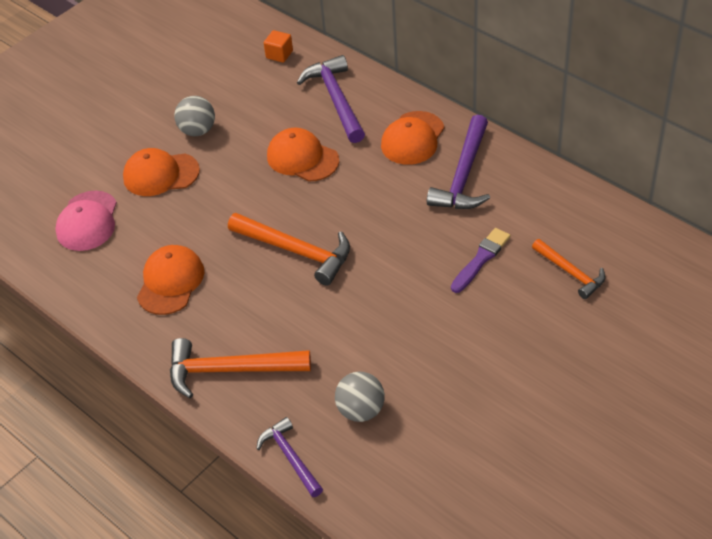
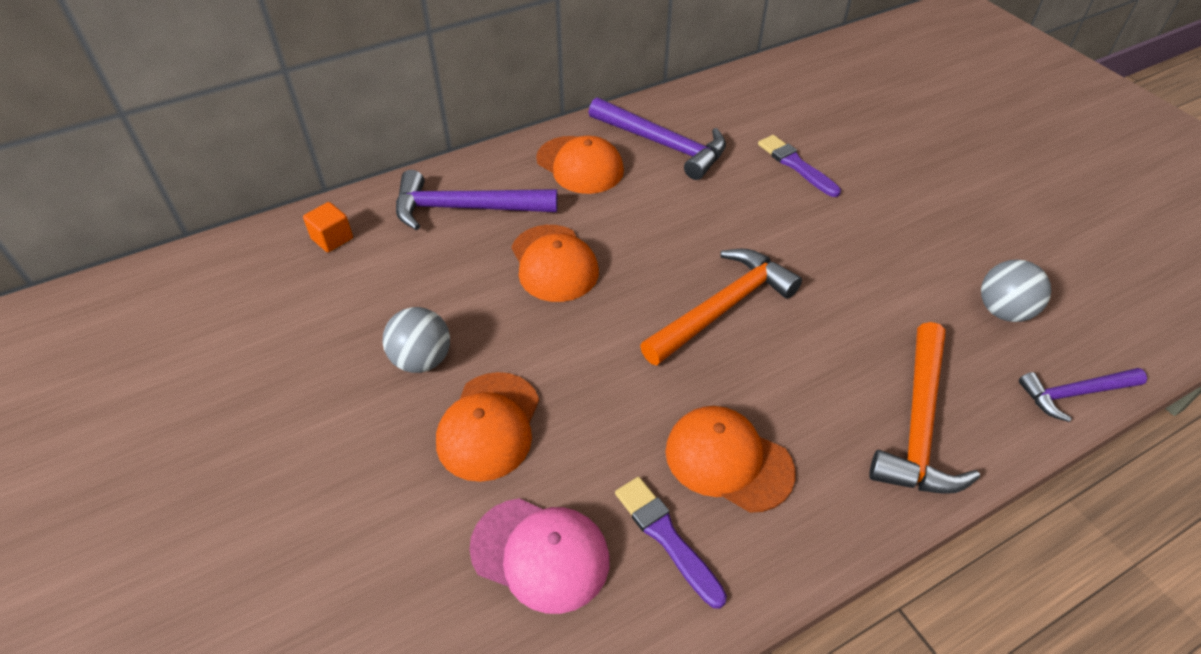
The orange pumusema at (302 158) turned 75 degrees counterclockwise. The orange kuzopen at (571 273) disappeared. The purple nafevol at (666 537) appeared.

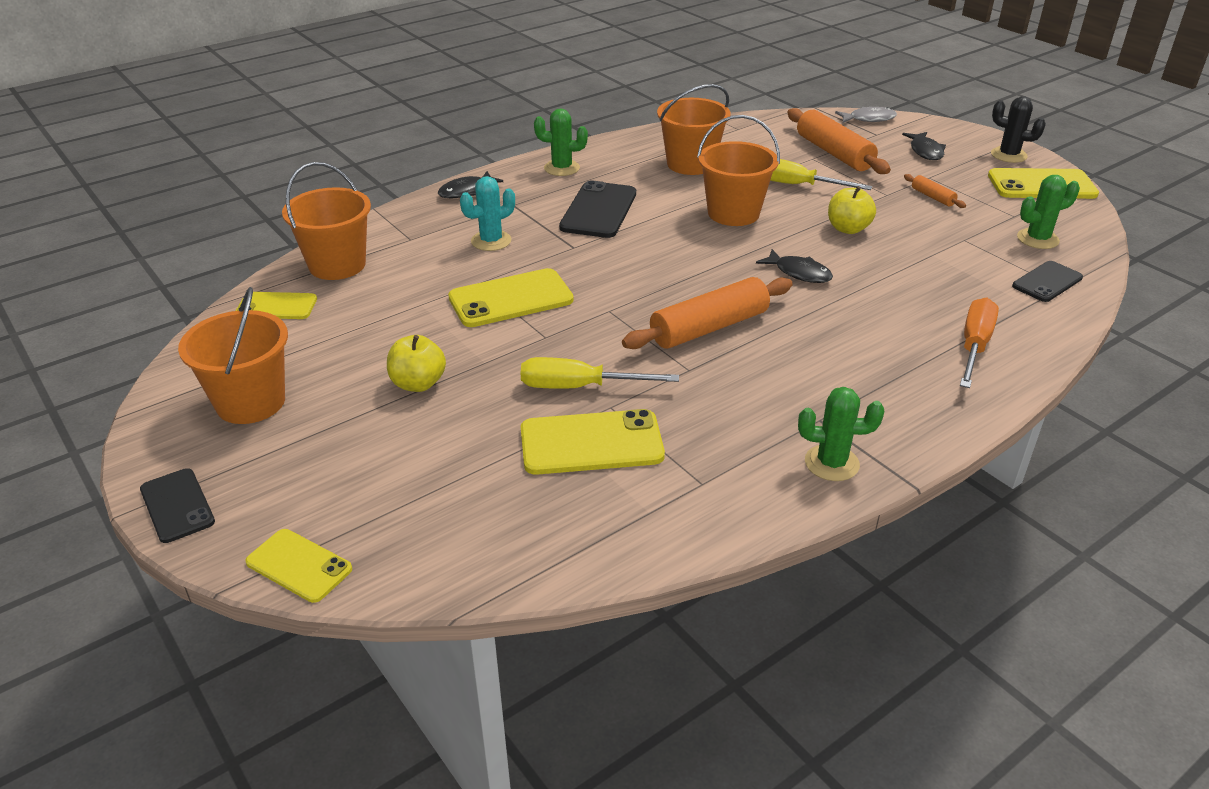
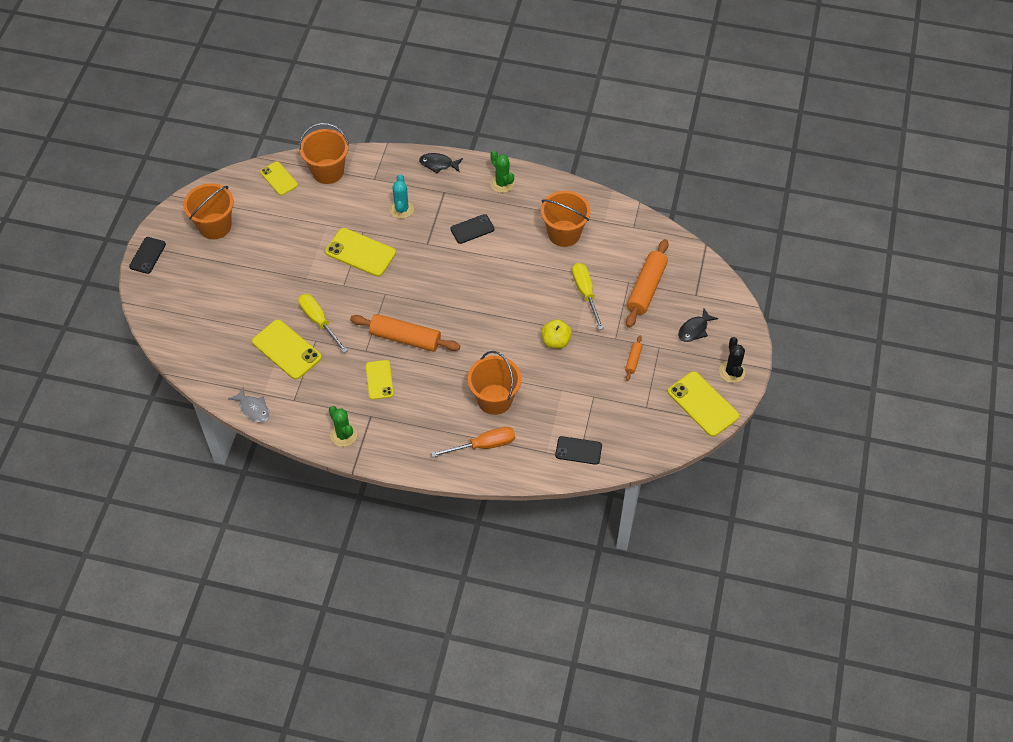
The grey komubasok moved from (868 119) to (253 409). The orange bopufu moved from (733 213) to (494 399). The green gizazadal at (1037 239) disappeared. The turquoise gizazadal at (491 241) turned 75 degrees clockwise. The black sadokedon at (598 210) changed to 0.63 times the size. The black komubasok at (799 273) disappeared. The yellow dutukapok at (418 384) disappeared. The yellow sadokedon moved from (299 565) to (379 380).

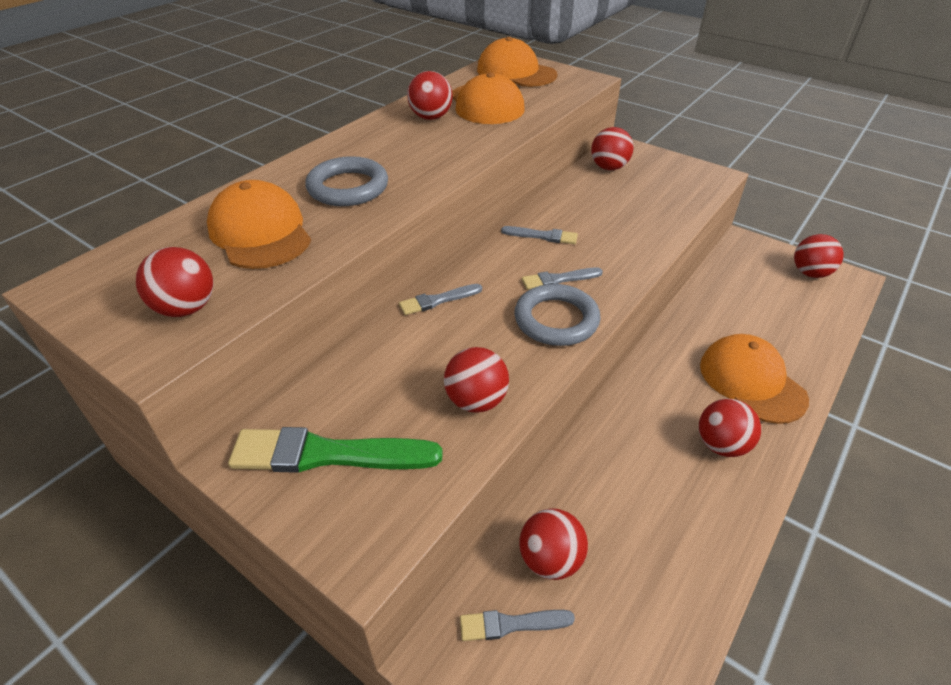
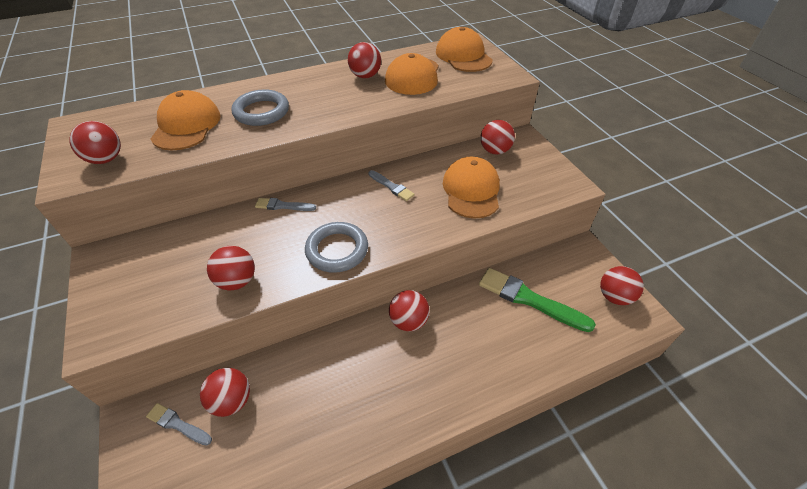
The grey nafevol at (558 279) disappeared. The orange pumusema moved from (751 381) to (471 190). The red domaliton moved from (721 445) to (408 321). The green nafevol moved from (327 454) to (529 299).

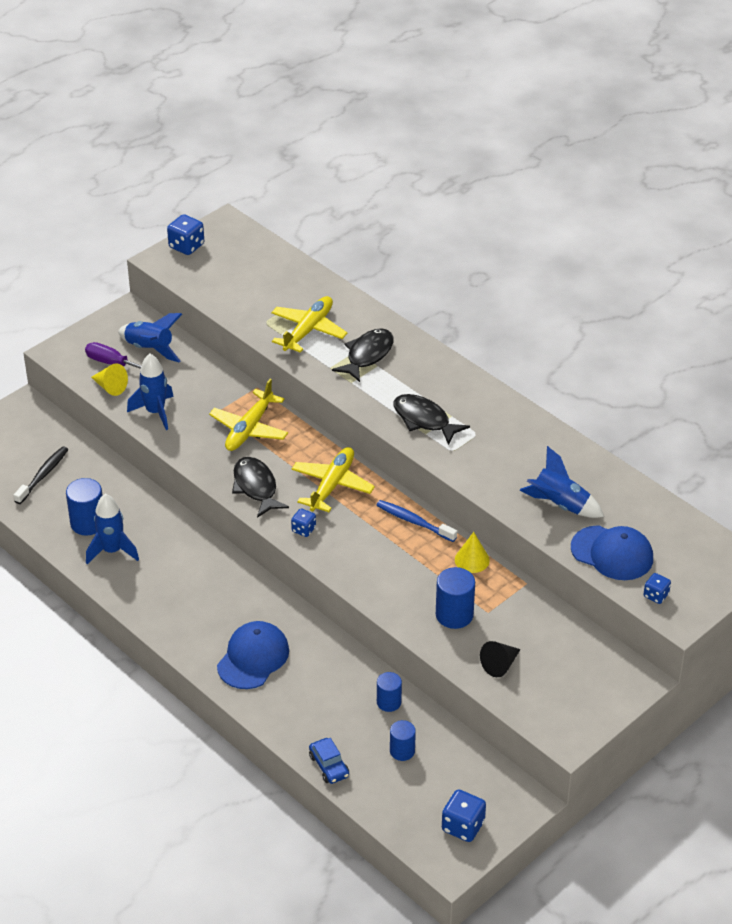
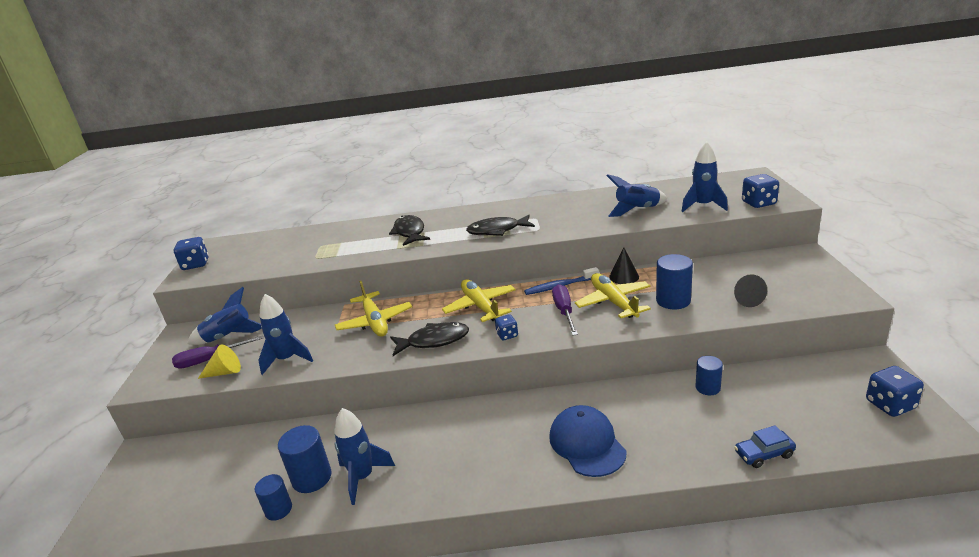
The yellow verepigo moved from (308 330) to (613 302). The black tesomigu at (43 475) disappeared. The black komubasok at (256 487) turned 150 degrees clockwise. The blue pumusema at (612 553) was replaced by the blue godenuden at (703 206). The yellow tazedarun at (472 560) became the black tazedarun at (624 277). The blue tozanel at (656 595) changed to 1.62 times the size. The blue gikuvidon moved from (402 751) to (278 509). The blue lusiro at (329 766) turned 150 degrees clockwise. The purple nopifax at (564 311) appeared.

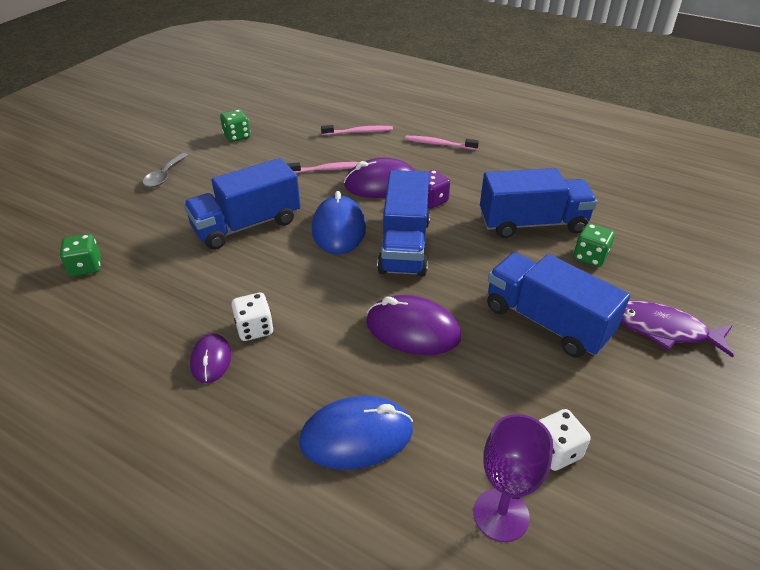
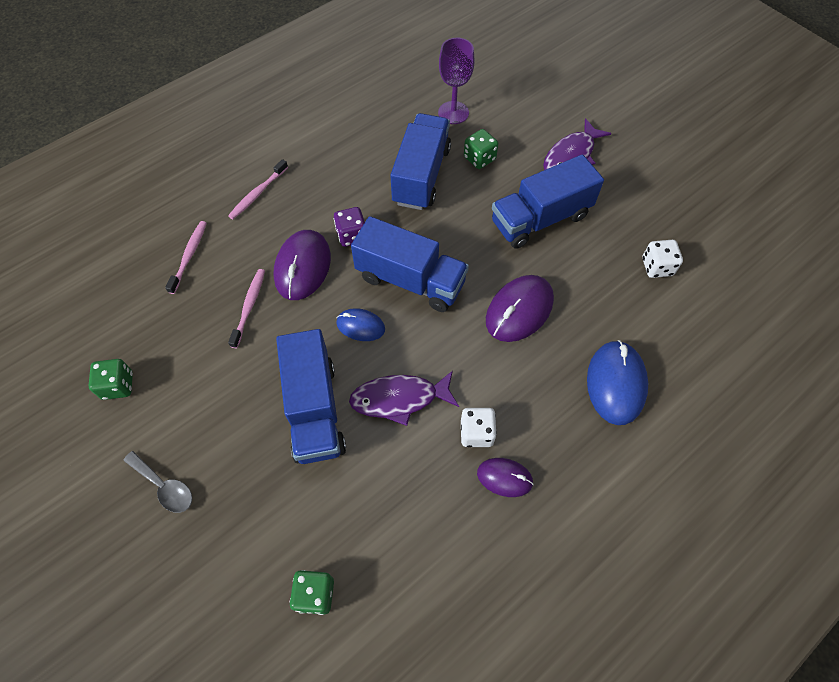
The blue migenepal at (339 229) changed to 0.59 times the size. The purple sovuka moved from (501 515) to (453 113). The purple komubasok at (399 399) appeared.

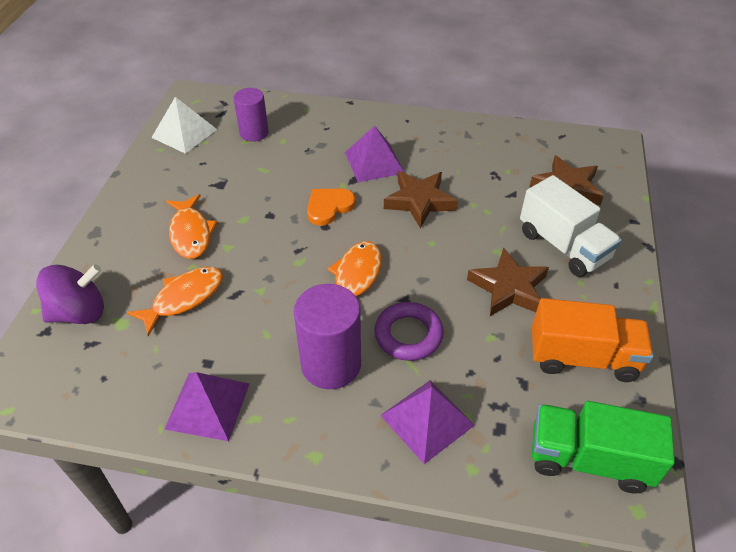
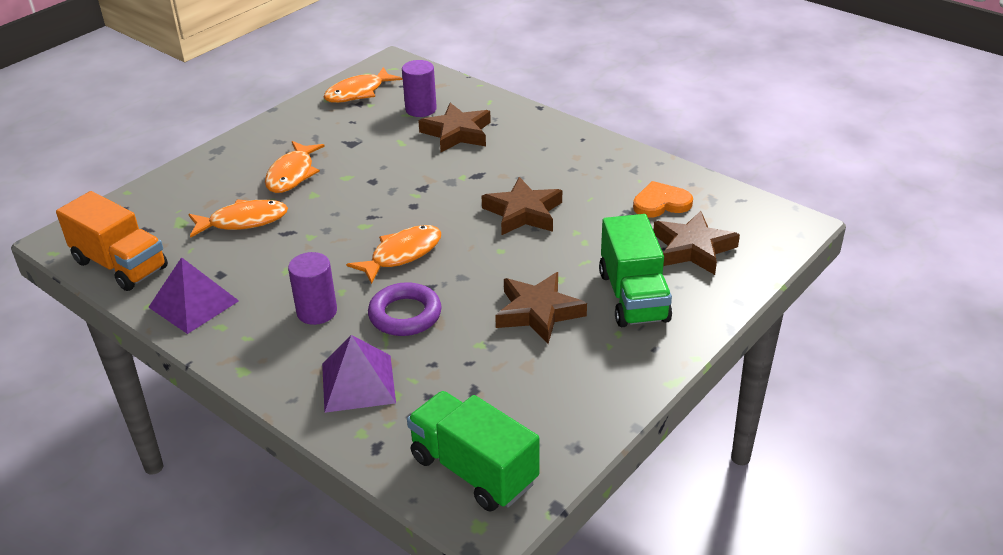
The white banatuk at (184 133) was replaced by the orange komubasok at (358 92). The purple banatuk at (374 162) disappeared. The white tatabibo at (563 246) became the green tatabibo at (633 297). The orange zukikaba moved from (329 207) to (661 203). The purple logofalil at (79 312) disappeared. The purple gikuvidon at (331 364) changed to 0.65 times the size. The orange tatabibo moved from (583 357) to (120 265). The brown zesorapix at (457 133) appeared.

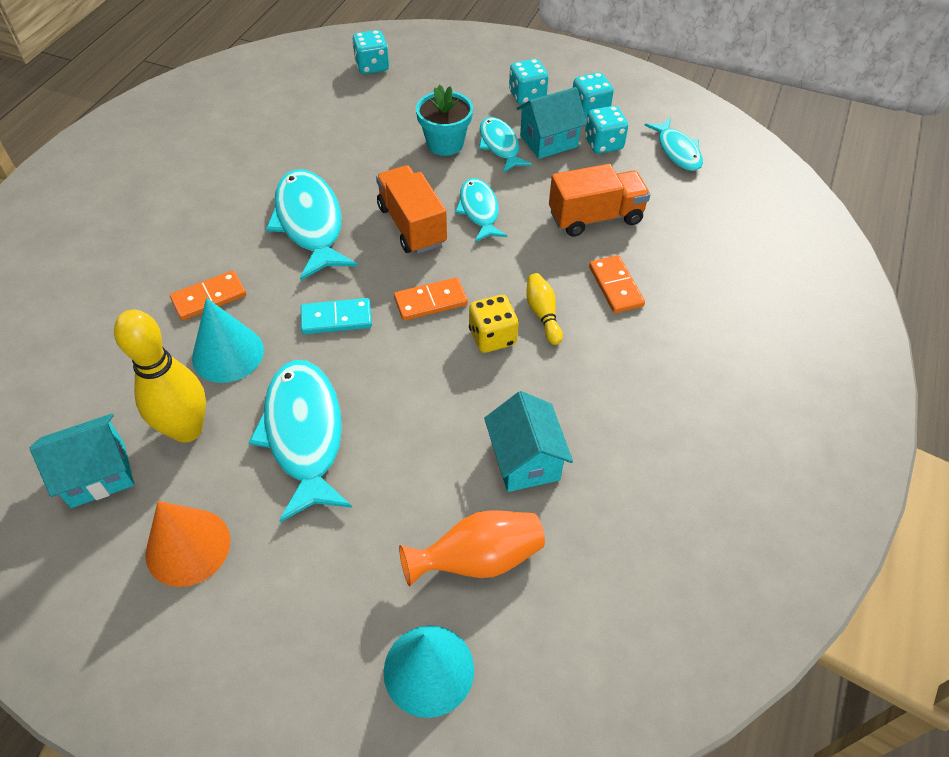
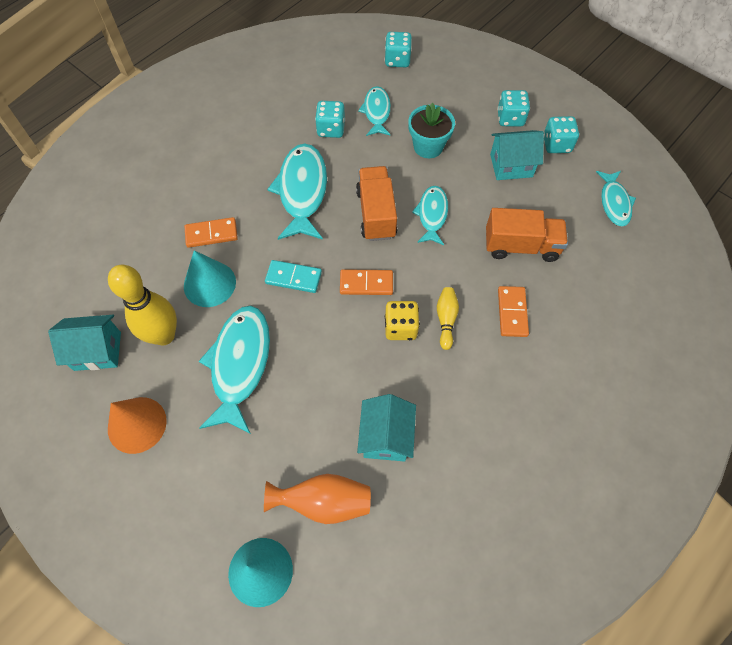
The turquoise tozanel moved from (603 144) to (331 129). The turquoise komubasok moved from (500 145) to (376 112).

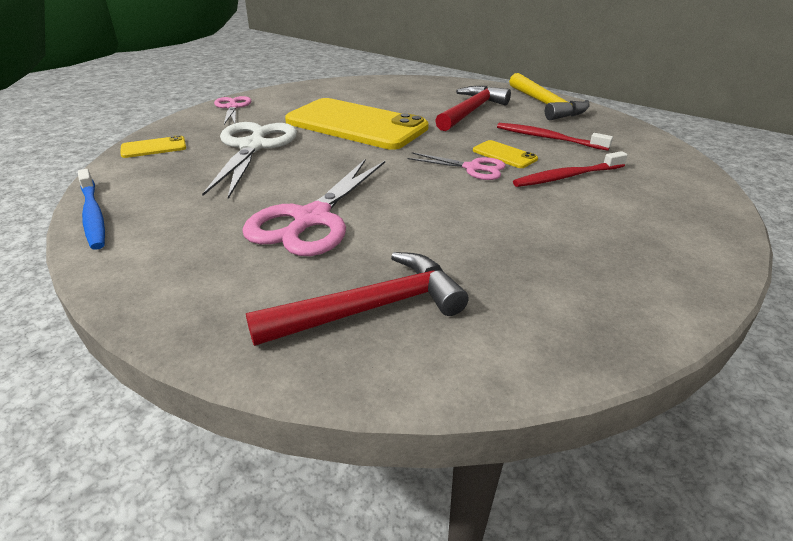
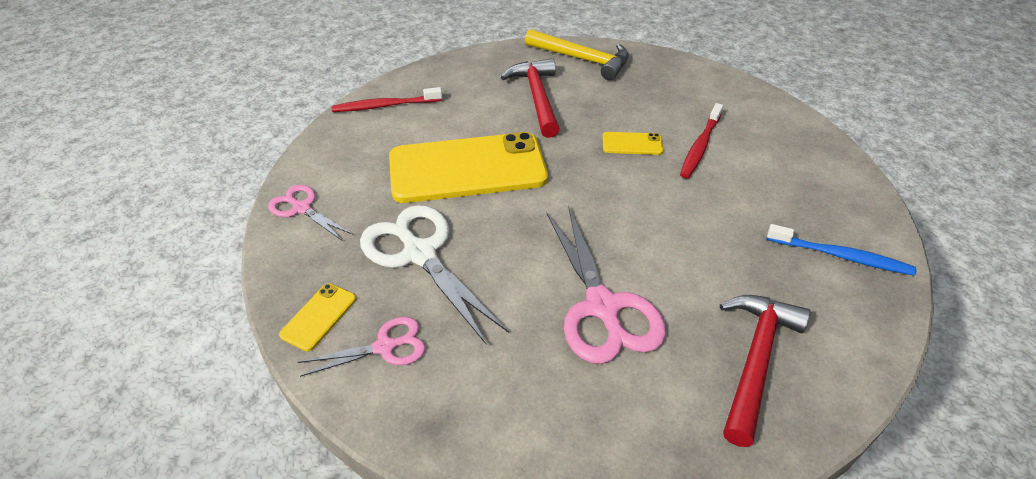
The red tesomigu moved from (547 138) to (384 106). The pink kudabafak moved from (472 168) to (385 347). The blue tesomigu moved from (93 215) to (841 256).

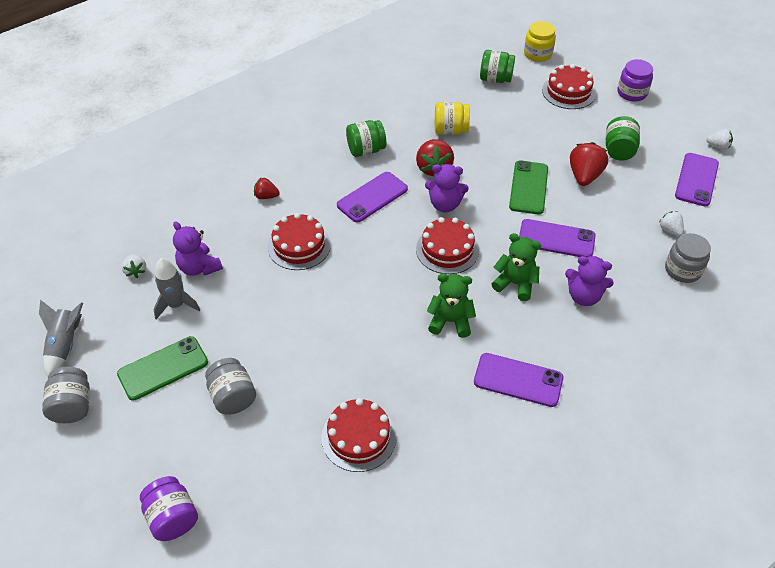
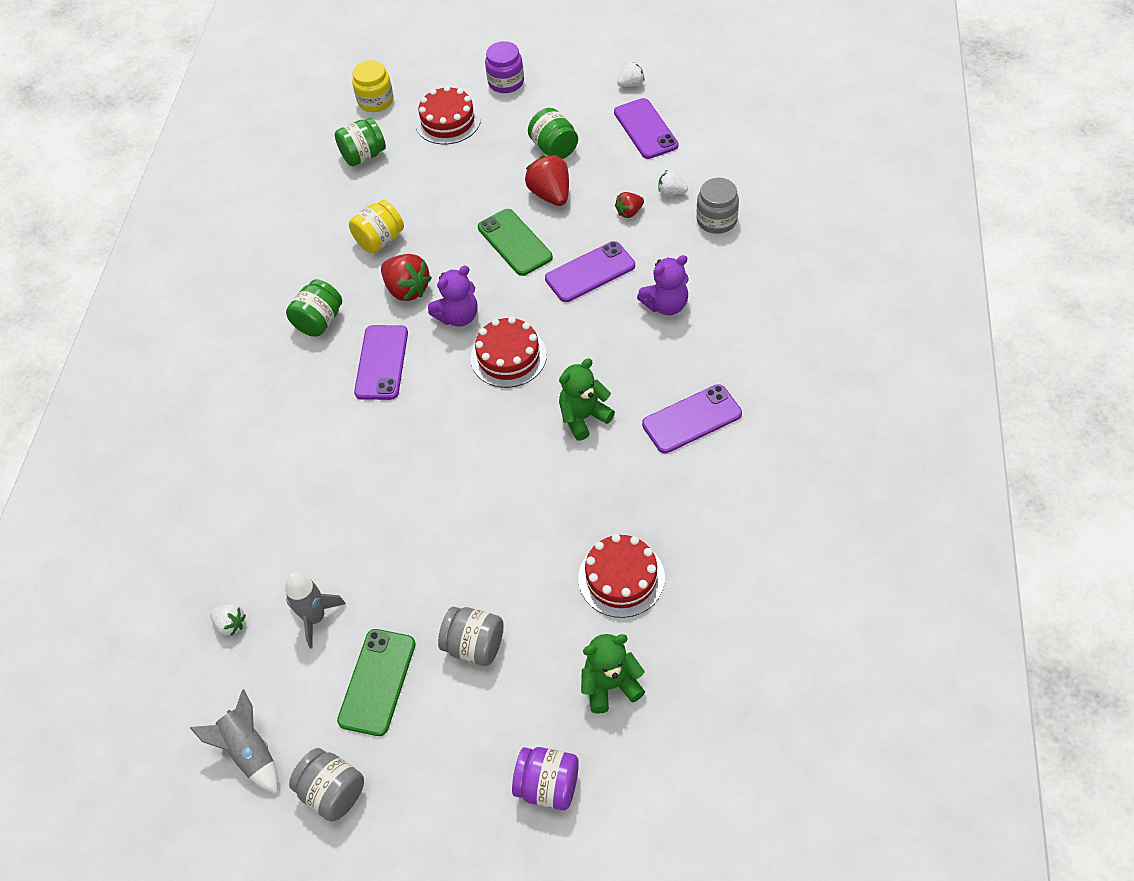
The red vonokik moved from (266 196) to (629 212). The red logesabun at (299 246) disappeared. The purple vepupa at (199 267) disappeared. The green vepupa moved from (515 284) to (610 685).

